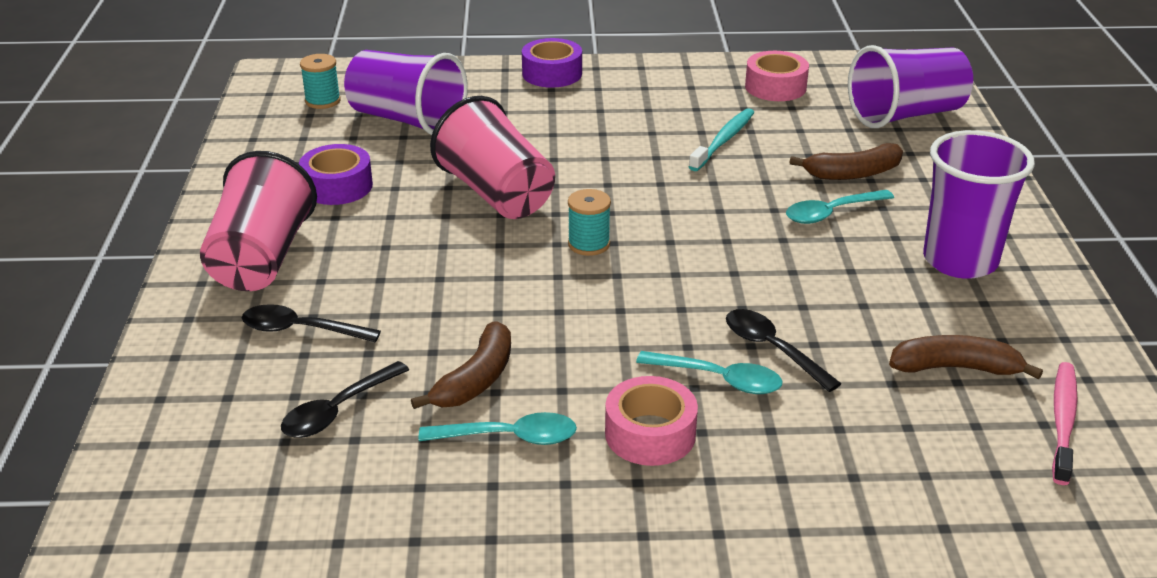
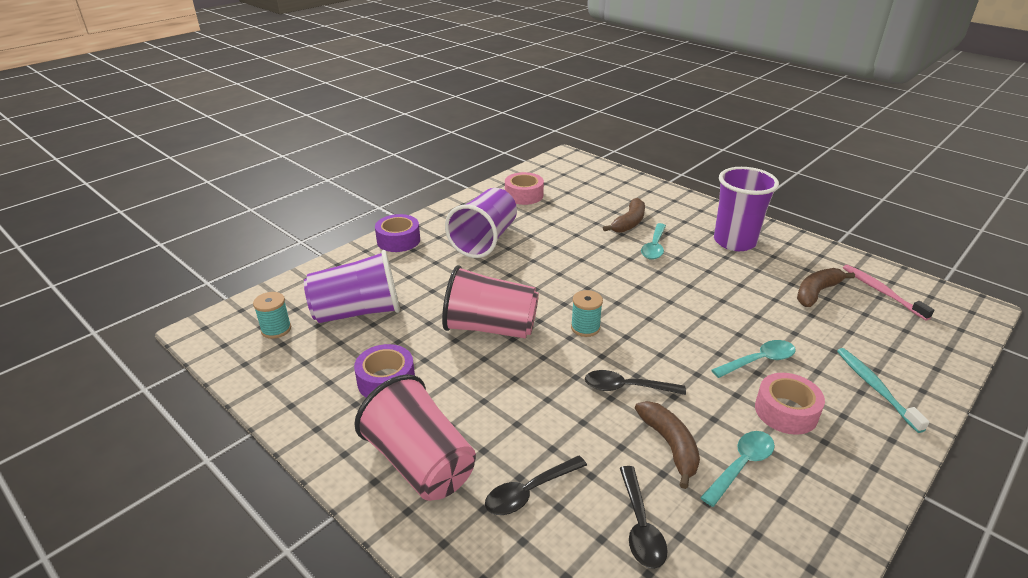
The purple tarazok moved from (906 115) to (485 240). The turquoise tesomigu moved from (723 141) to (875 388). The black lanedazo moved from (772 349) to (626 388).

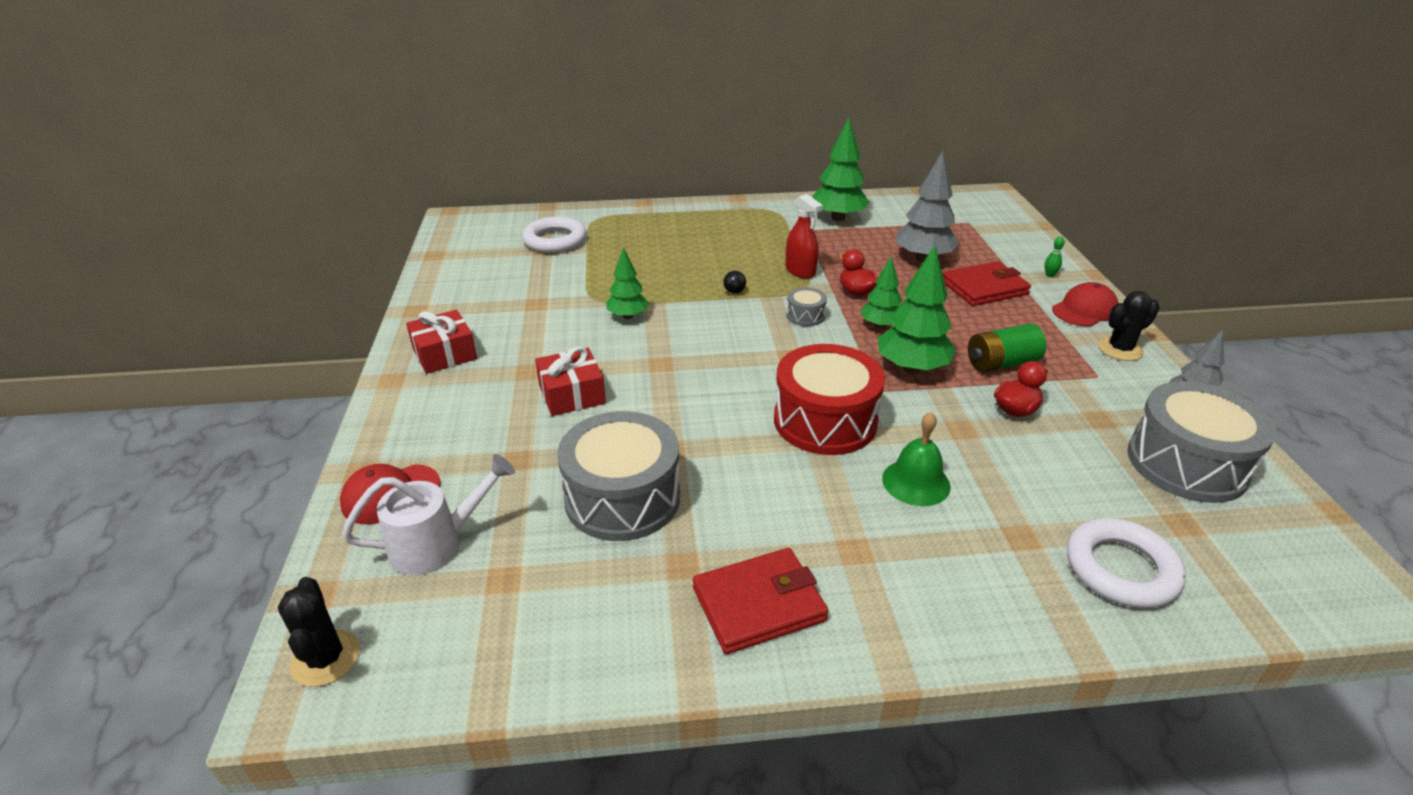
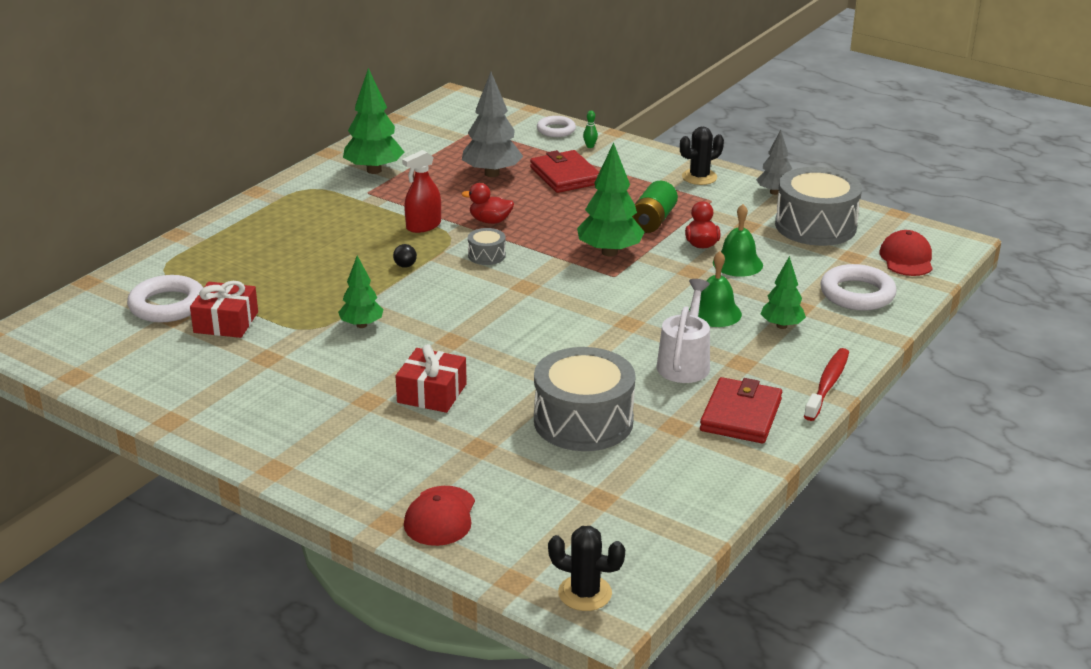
The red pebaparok at (800 271) turned 135 degrees clockwise. The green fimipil moved from (880 325) to (781 326). The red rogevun at (984 288) turned 45 degrees counterclockwise. The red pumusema moved from (1084 310) to (906 258). The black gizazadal at (1120 349) turned 45 degrees clockwise. The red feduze moved from (444 354) to (226 322). The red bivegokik at (825 421) disappeared. The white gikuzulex moved from (437 544) to (685 362). The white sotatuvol at (556 130) appeared. The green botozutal at (737 263) appeared. The red tesomigu at (827 385) appeared.

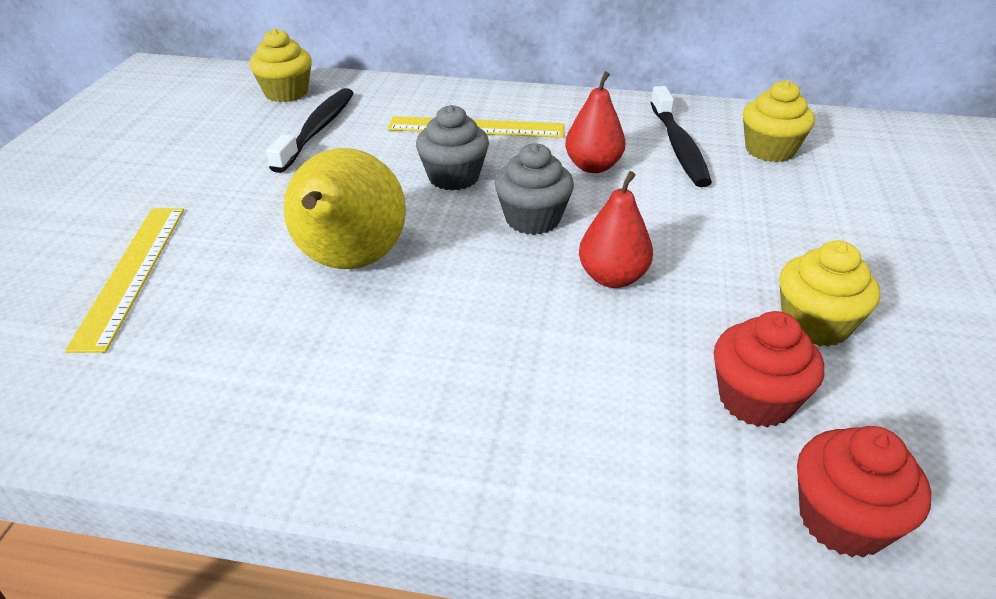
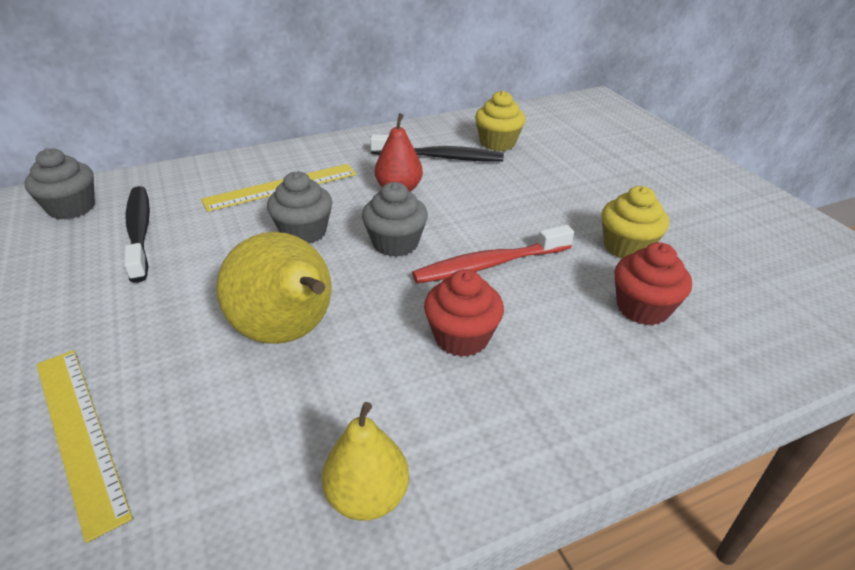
The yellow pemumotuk at (286 93) became the grey pemumotuk at (71 208). The black tesomigu at (678 147) turned 45 degrees counterclockwise. The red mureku at (612 277) was replaced by the red tesomigu at (489 264). The red pemumotuk moved from (842 520) to (461 337). The yellow mureku at (367 496) appeared.

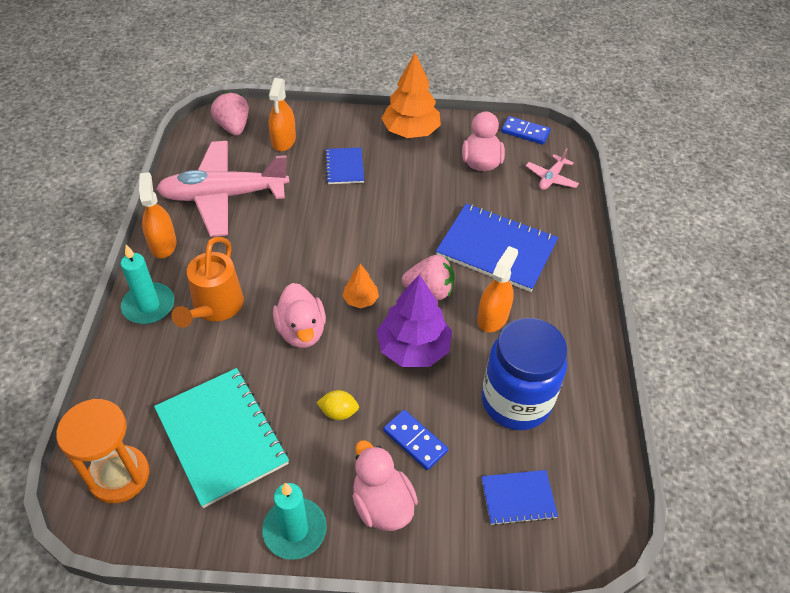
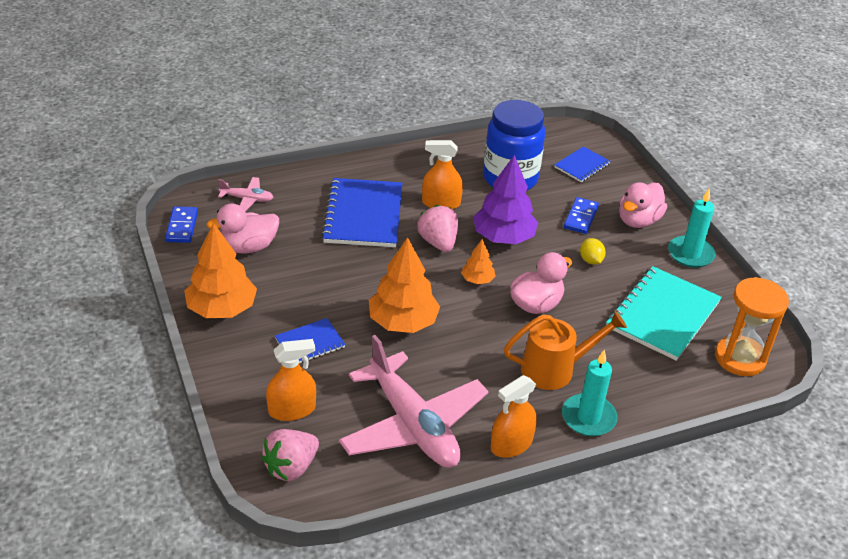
The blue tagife at (518 498) turned 75 degrees clockwise. The orange fimipil at (403 322) appeared.

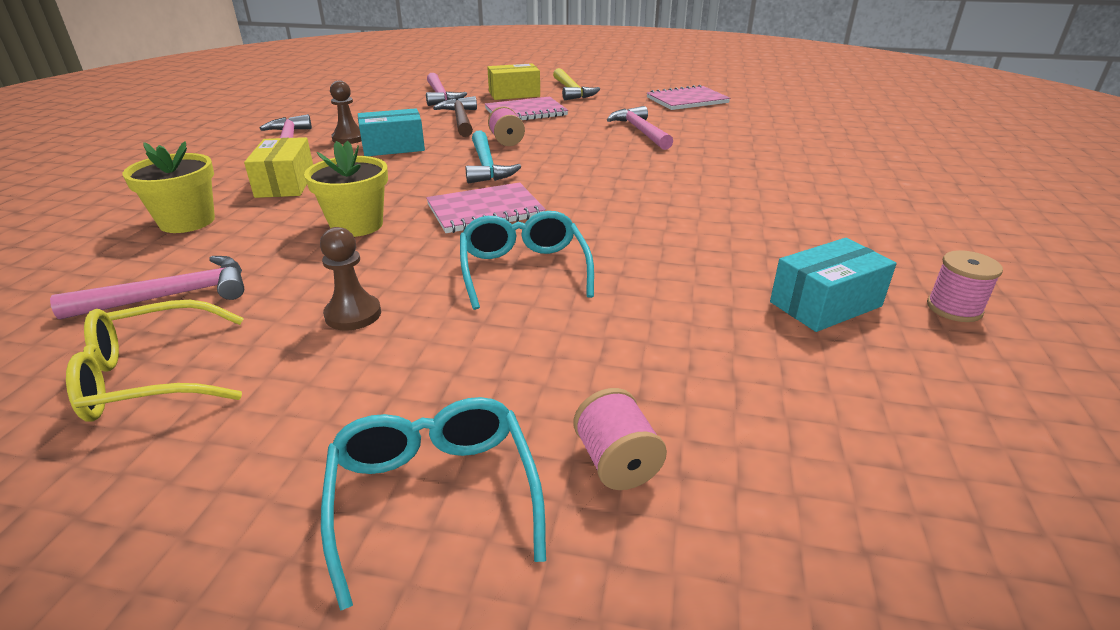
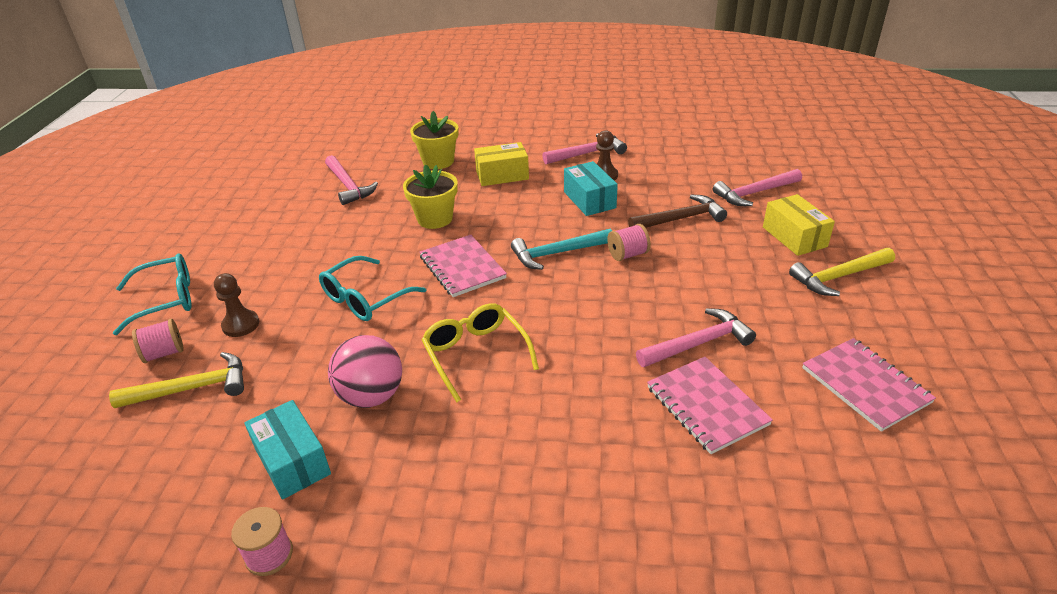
The pink tagife moved from (526 112) to (706 406). The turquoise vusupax at (523 270) turned 150 degrees clockwise. The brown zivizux moved from (353 314) to (241 325). The yellow vusupax moved from (151 377) to (476 354). The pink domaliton at (371 396) appeared. The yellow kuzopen at (192 388) appeared.

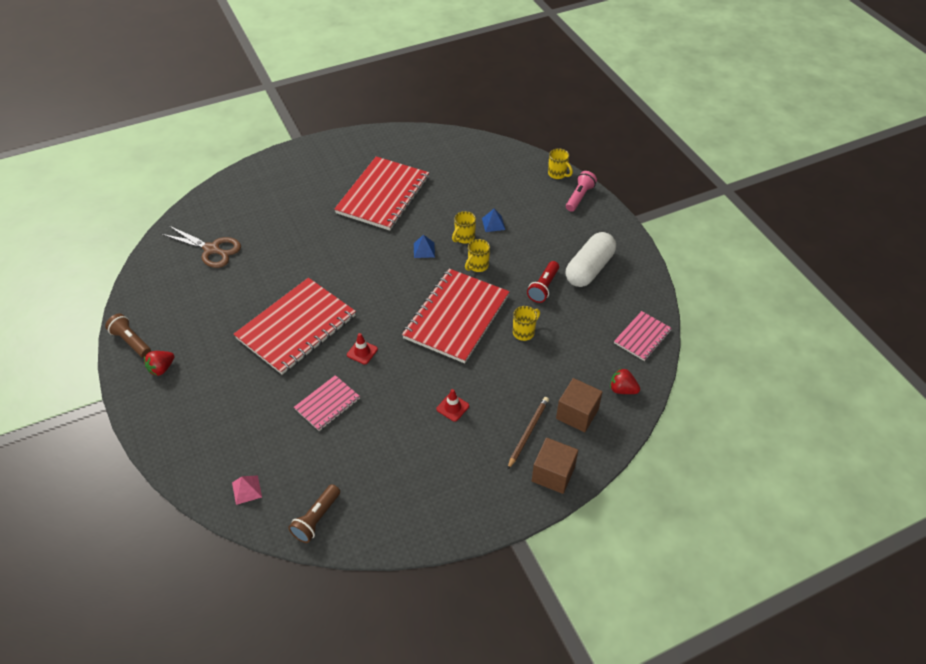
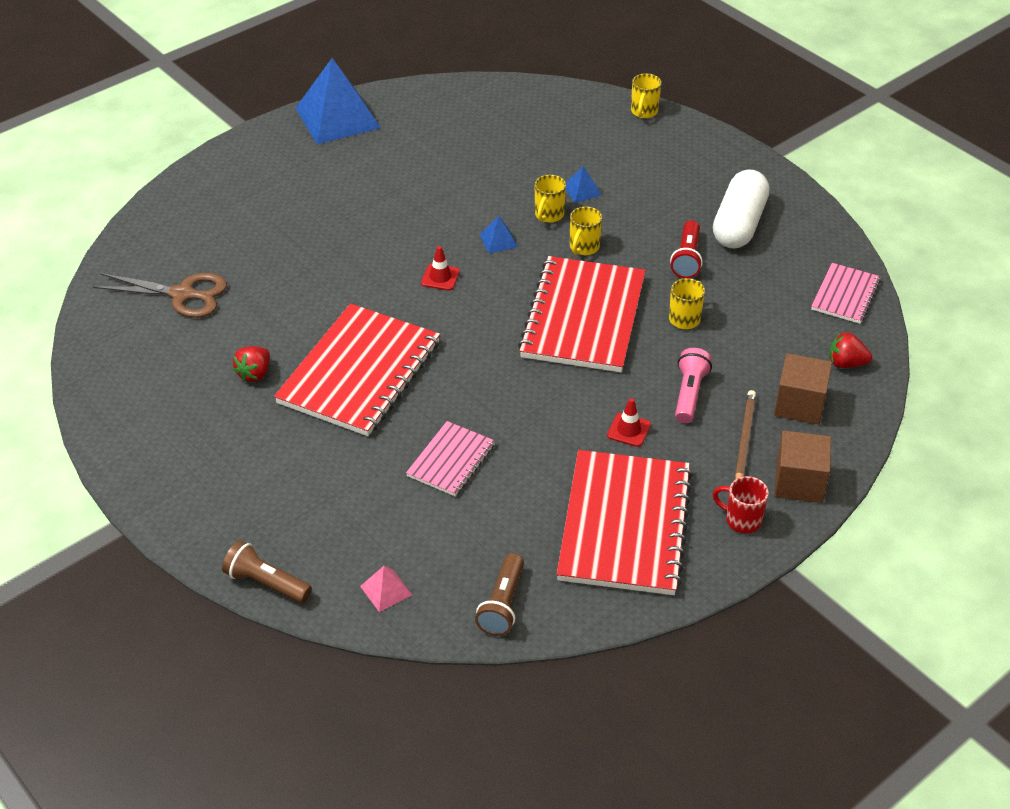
The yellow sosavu at (558 174) turned 75 degrees clockwise. The red tagife moved from (383 195) to (625 525). The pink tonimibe moved from (579 197) to (689 394). The brown tonimibe moved from (131 341) to (266 583). The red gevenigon moved from (362 352) to (440 277). The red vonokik moved from (162 368) to (255 374). The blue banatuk at (337 118) appeared. The red sosavu at (741 520) appeared.

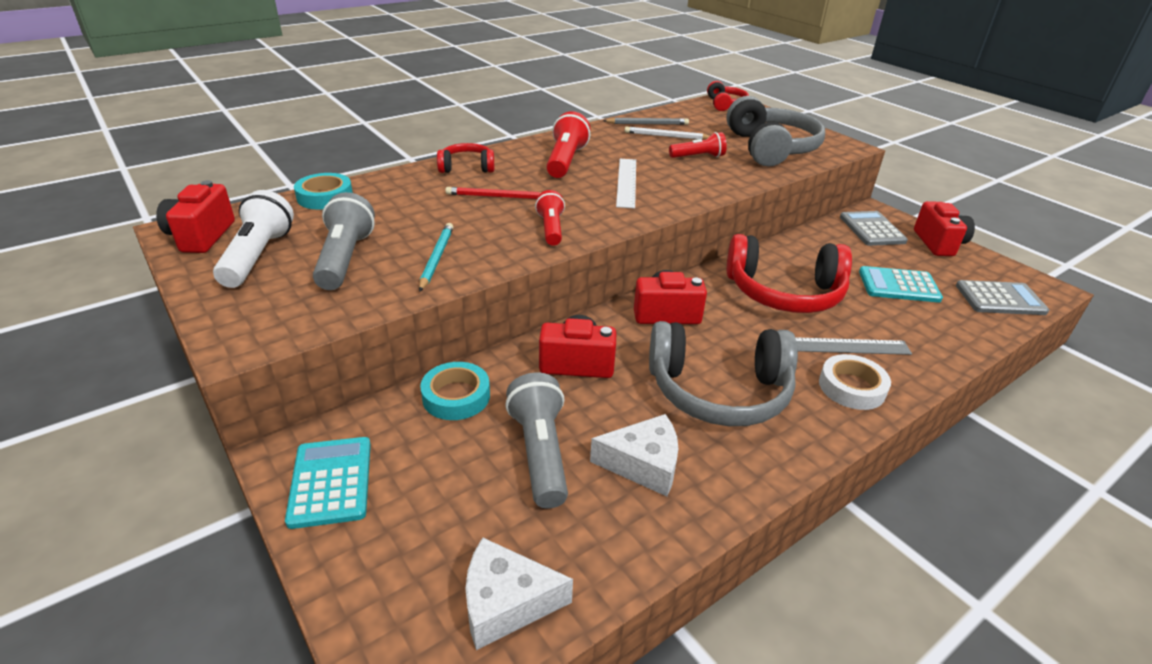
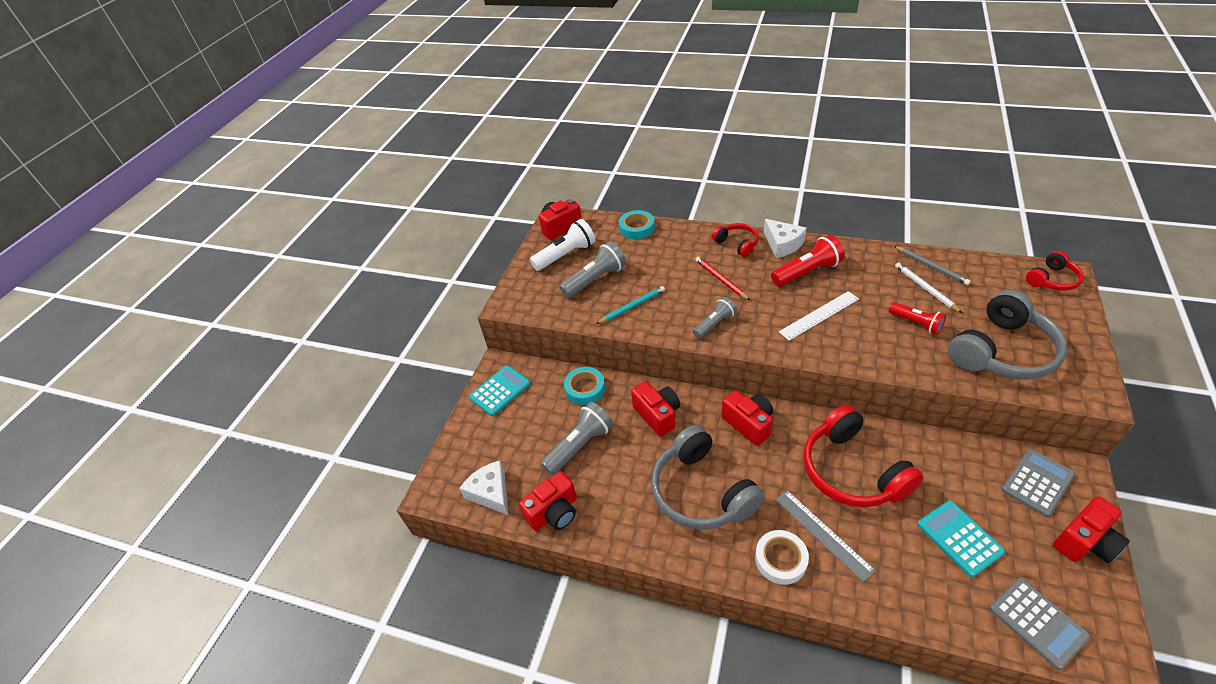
The red tonimibe at (551 229) became the grey tonimibe at (715 324). The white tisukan moved from (643 464) to (782 244). The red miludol at (554 512) appeared.

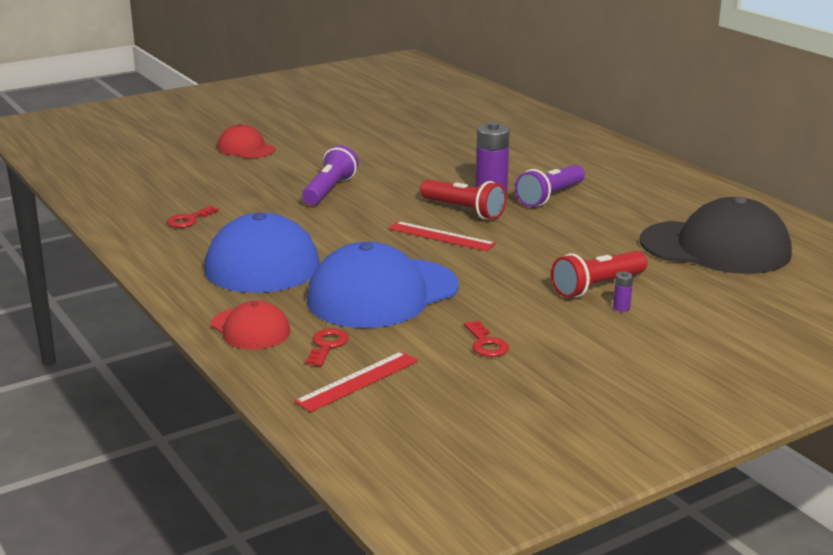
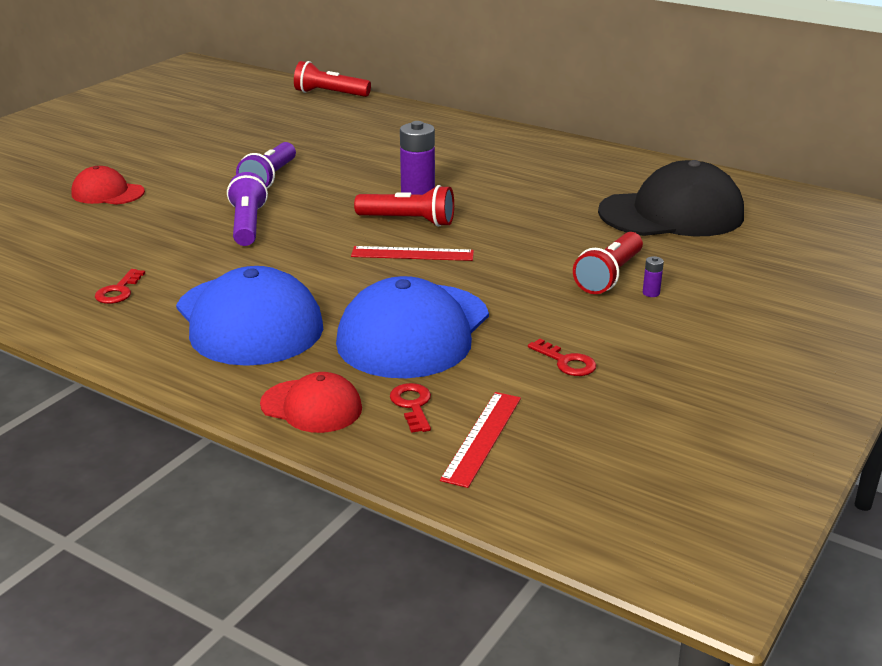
The purple tonimibe moved from (550 197) to (269 178). The red tonimibe at (330 94) appeared.

